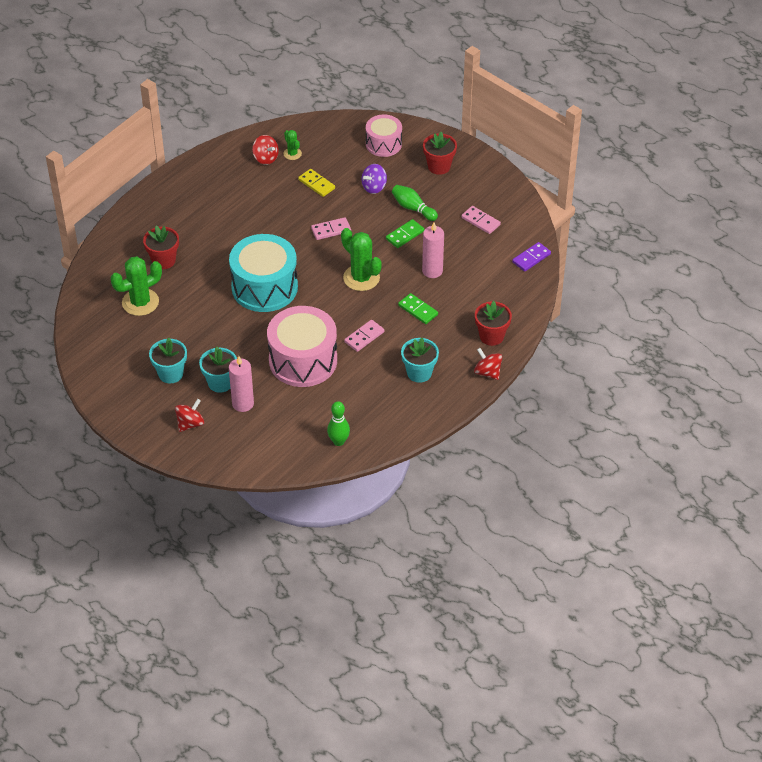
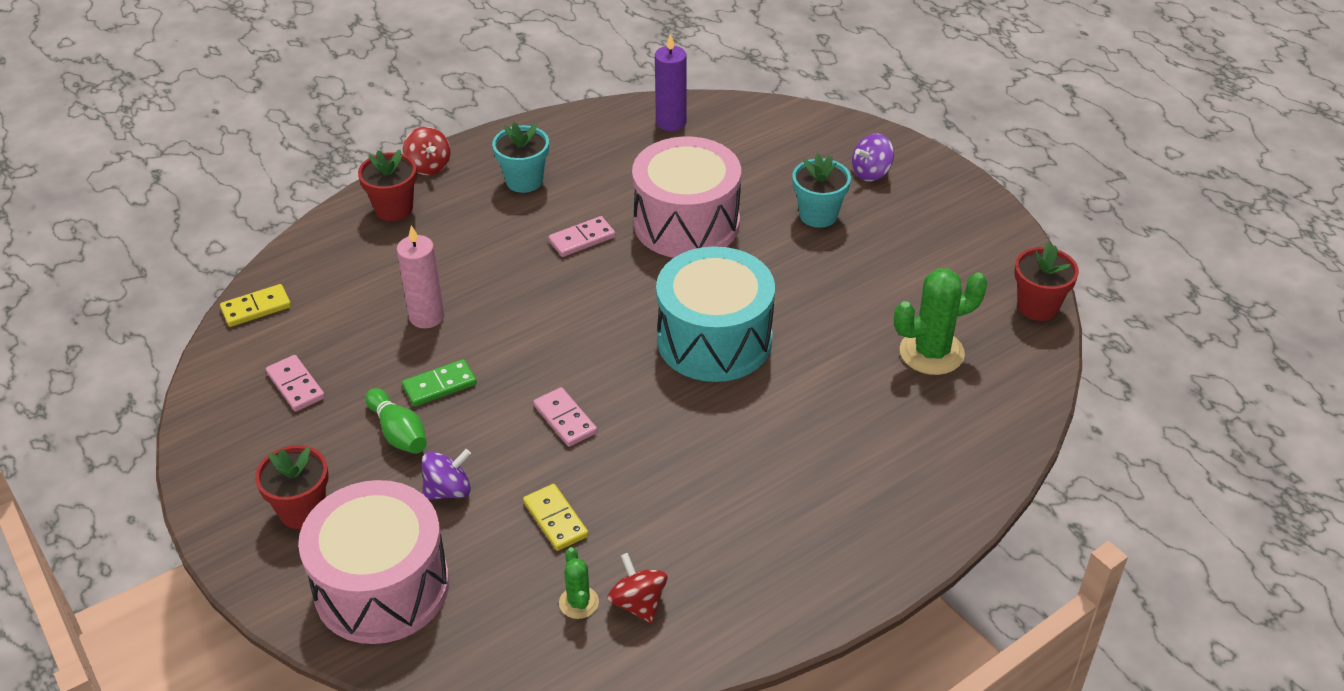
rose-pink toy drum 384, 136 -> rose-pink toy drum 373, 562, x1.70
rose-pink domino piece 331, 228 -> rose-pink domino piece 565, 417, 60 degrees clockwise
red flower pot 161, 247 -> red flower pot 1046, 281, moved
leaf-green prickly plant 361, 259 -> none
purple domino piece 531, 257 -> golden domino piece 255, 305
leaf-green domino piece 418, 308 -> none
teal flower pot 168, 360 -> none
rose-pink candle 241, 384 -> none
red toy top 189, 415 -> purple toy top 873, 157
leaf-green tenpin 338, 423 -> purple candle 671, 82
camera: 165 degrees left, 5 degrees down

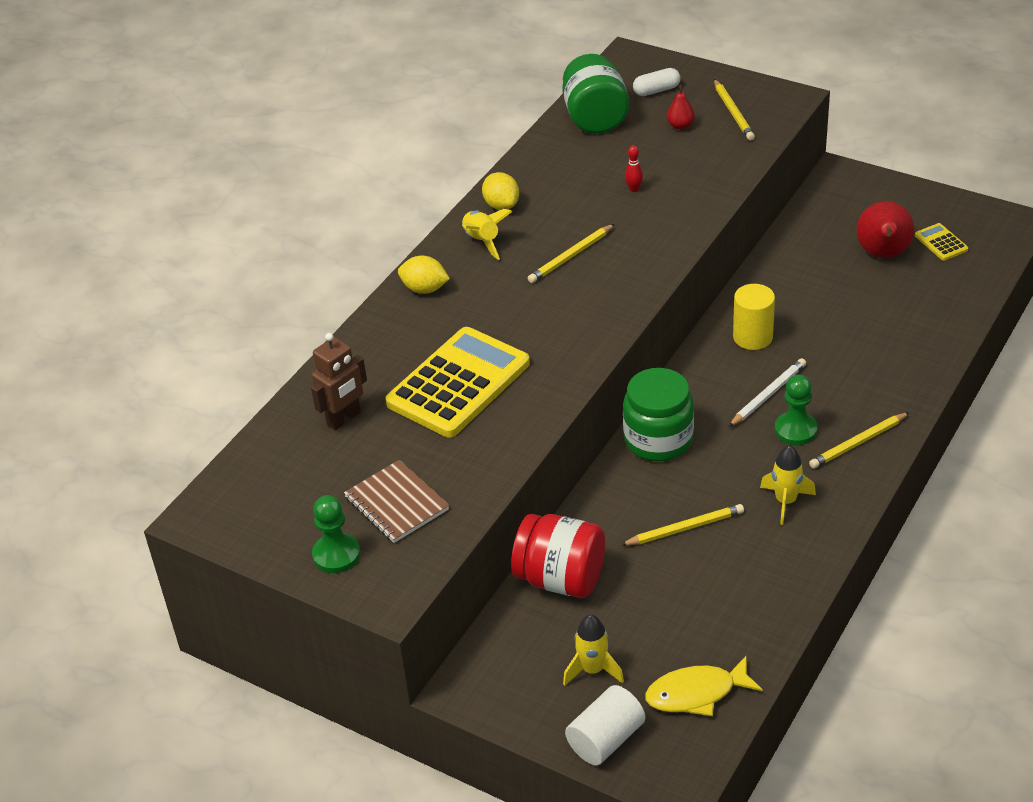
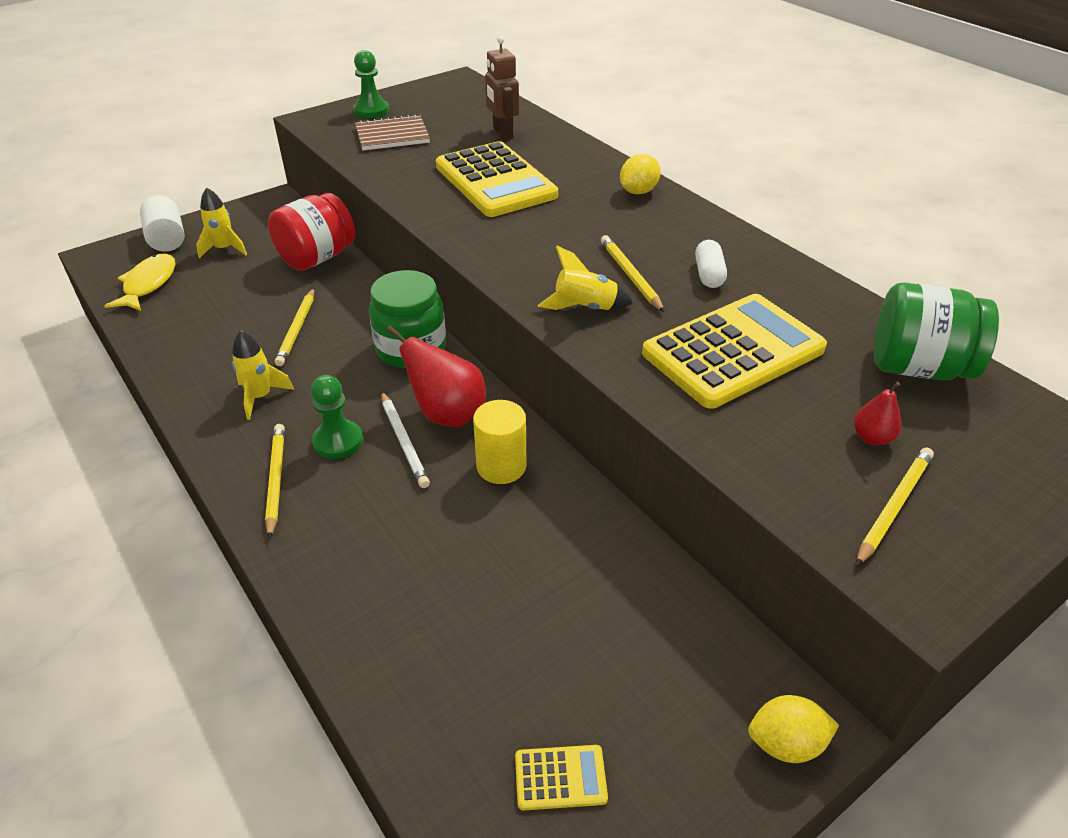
pure white capsule 656, 82 -> pure white capsule 711, 264, moved
golden wooden pencil 734, 109 -> golden wooden pencil 895, 506, 120 degrees clockwise
red tenpin 634, 168 -> golden calculator 734, 351
golden toy lemon 500, 191 -> golden toy lemon 793, 729, moved
red toy pear 885, 229 -> red toy pear 436, 376, moved
golden rocket 487, 234 -> golden rocket 585, 278, moved
camera: 110 degrees right, 0 degrees up

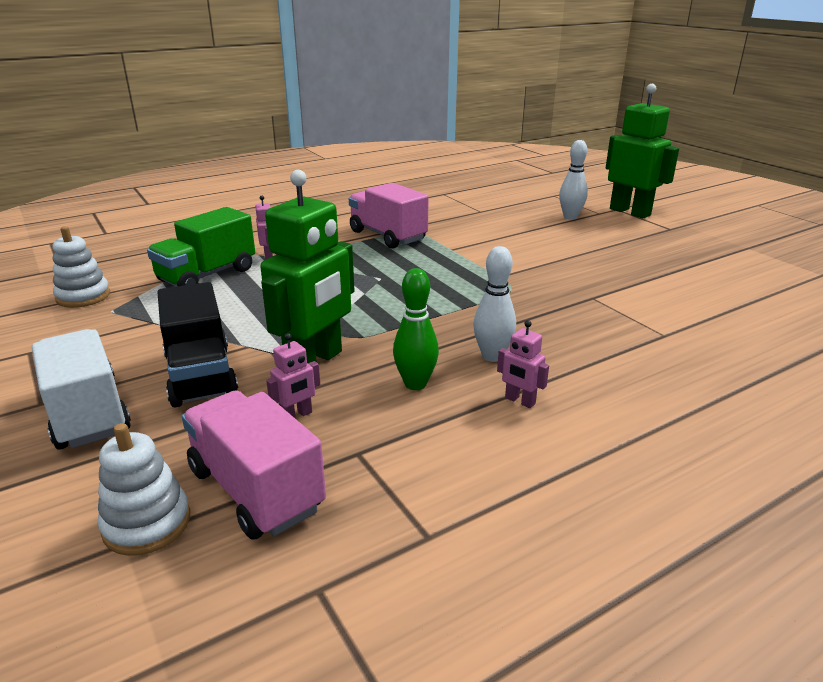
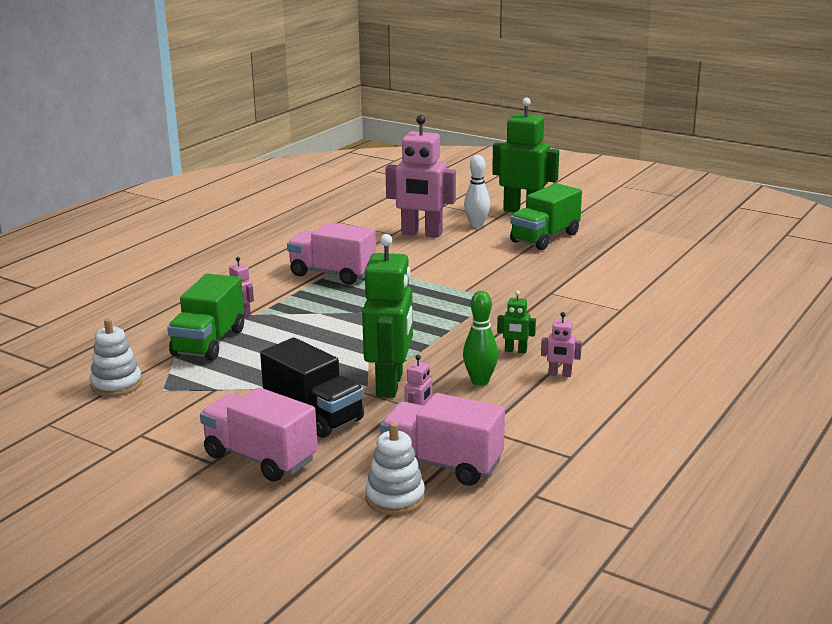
pure white tenpin 494, 304 -> leaf-green toy robot 516, 322
pure white truck 81, 389 -> rose-pink truck 259, 434
none -> rose-pink toy robot 420, 176
none -> leaf-green truck 546, 216
camera: 25 degrees left, 5 degrees down

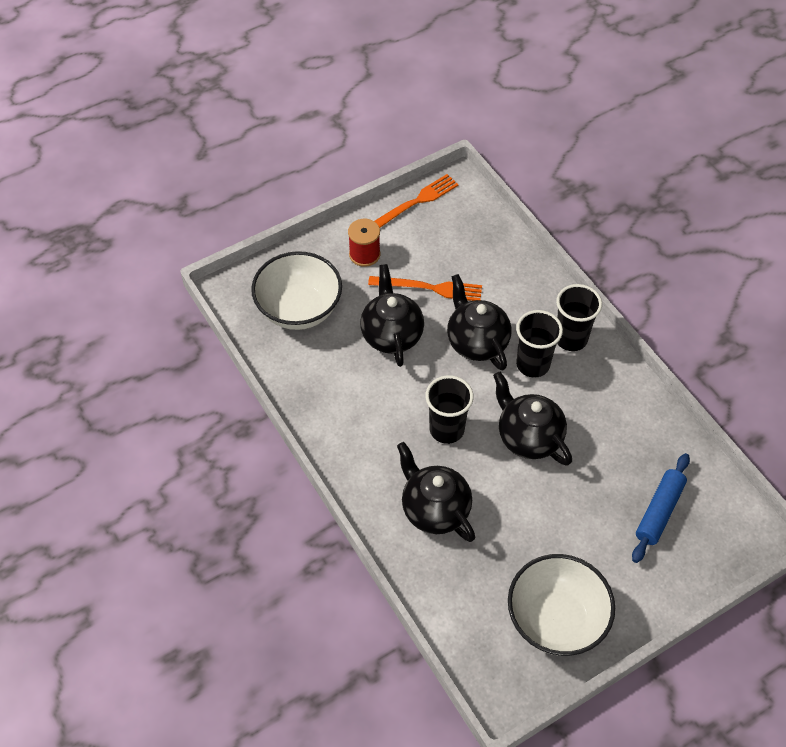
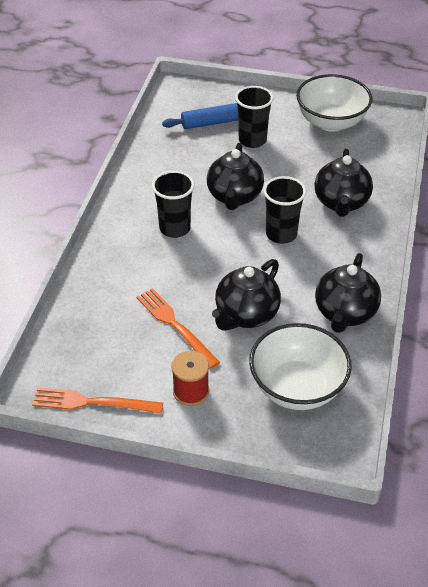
black china teapot 479, 322 -> black china teapot 348, 293, moved
black cup 579, 317 -> black cup 254, 117, moved
camera: 135 degrees left, 10 degrees down

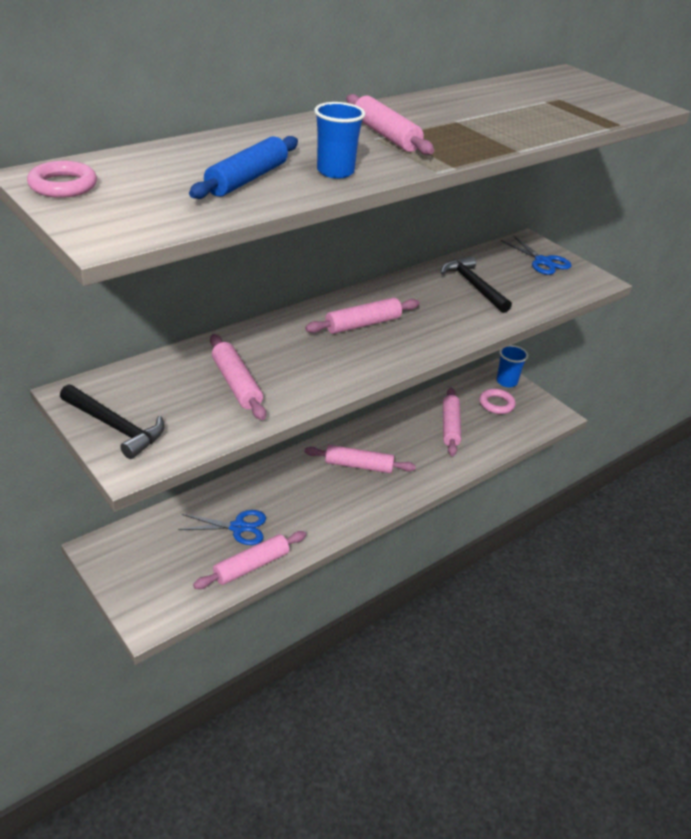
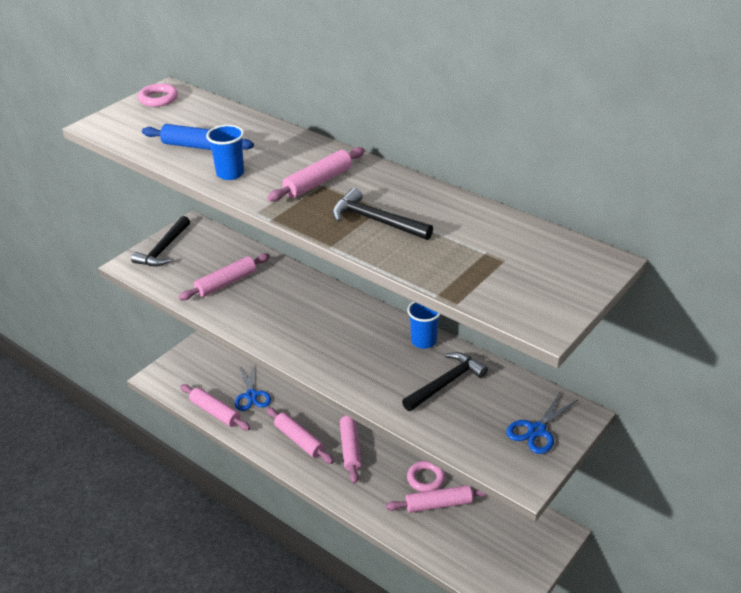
rose-pink rolling pin 362, 316 -> rose-pink rolling pin 300, 435, moved
royal blue cup 512, 366 -> royal blue cup 424, 325, moved
rose-pink torus 497, 401 -> rose-pink torus 426, 476, moved
none -> black carpenter's hammer 382, 214
camera: 80 degrees right, 0 degrees up

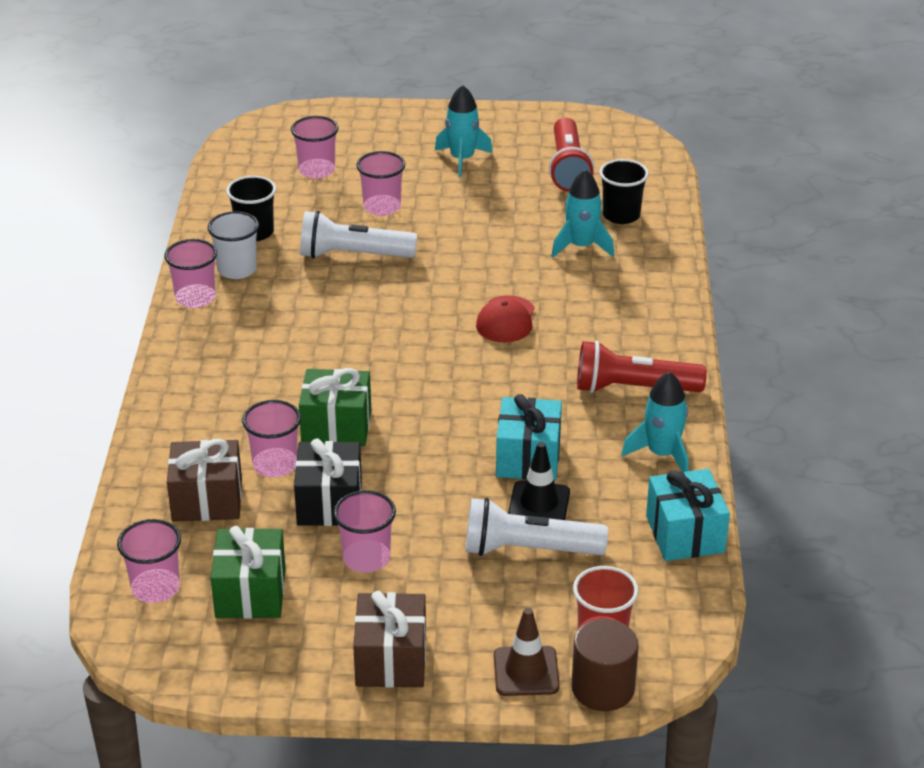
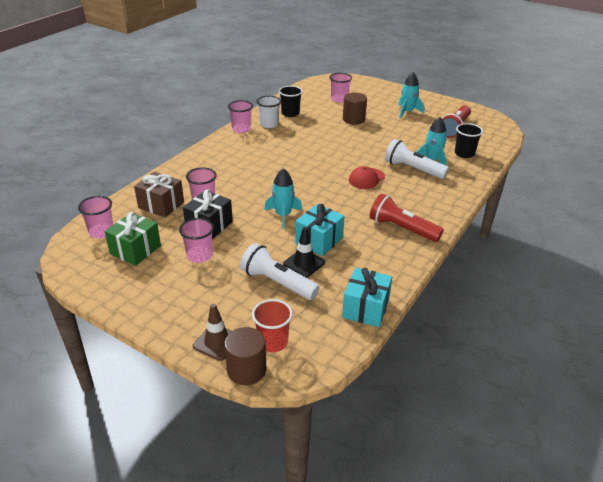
rose-pink cup 380, 183 -> brown cylinder shape 355, 109
pure white torch 358, 234 -> pure white torch 417, 159, moved
leaf-green wrapped gift 335, 407 -> none
teal rocket 655, 422 -> teal rocket 283, 198, moved
brown wrapped gift 389, 639 -> none
camera: 30 degrees right, 0 degrees up

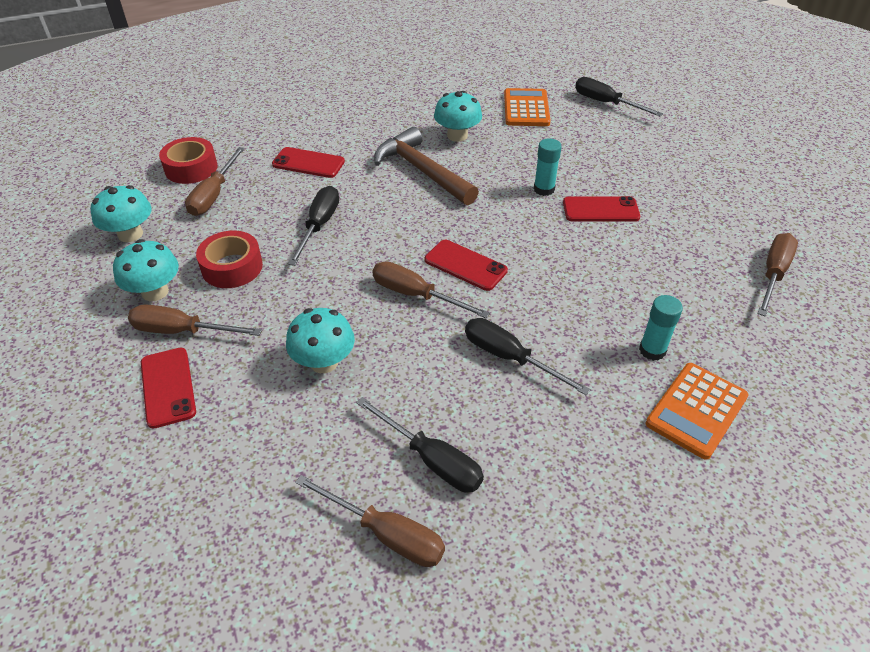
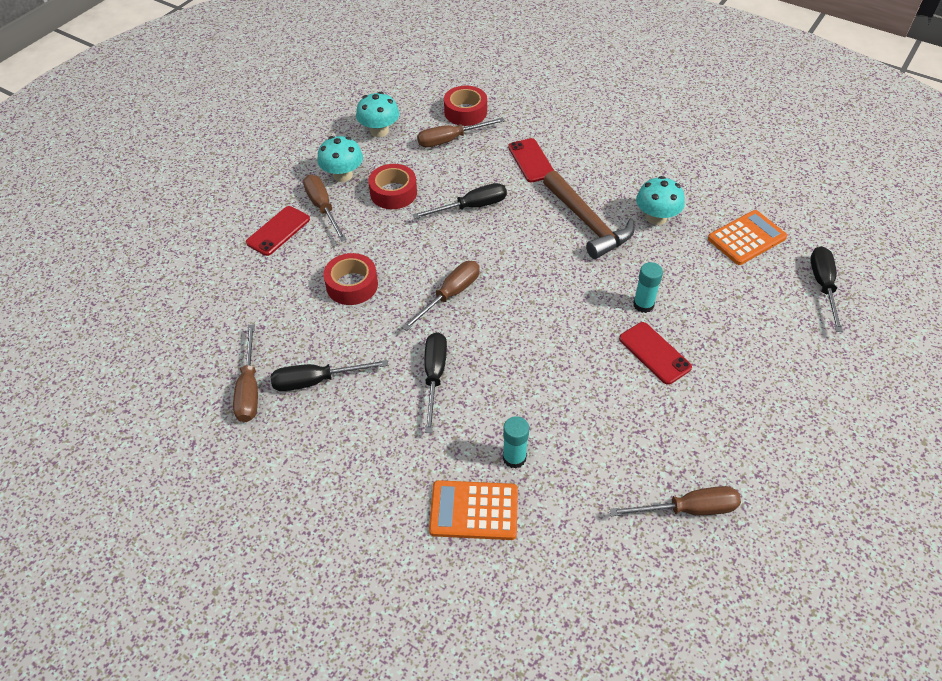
brown carpenter's hammer 426, 166 -> brown carpenter's hammer 588, 215, 135 degrees clockwise
red smartphone 466, 265 -> none
brown screwdriver 431, 290 -> brown screwdriver 441, 296, 45 degrees clockwise
teal toadstool 320, 340 -> red tape 350, 279
black screwdriver 420, 445 -> black screwdriver 329, 375, 75 degrees clockwise
camera: 55 degrees right, 5 degrees up

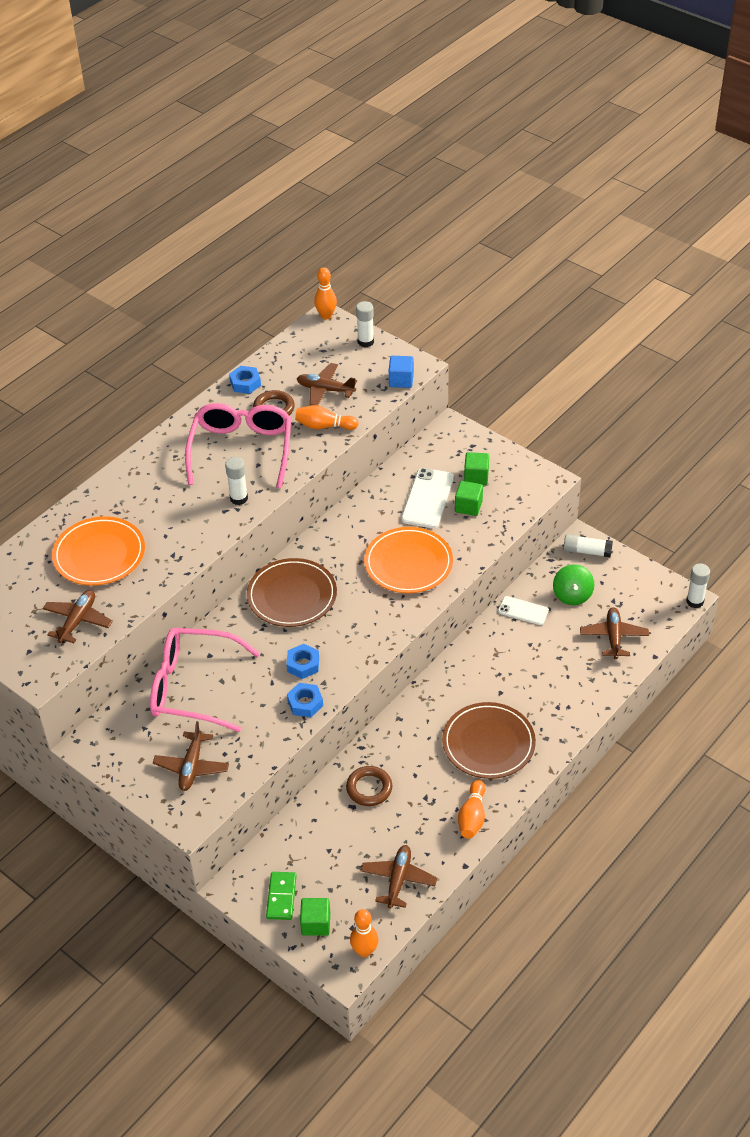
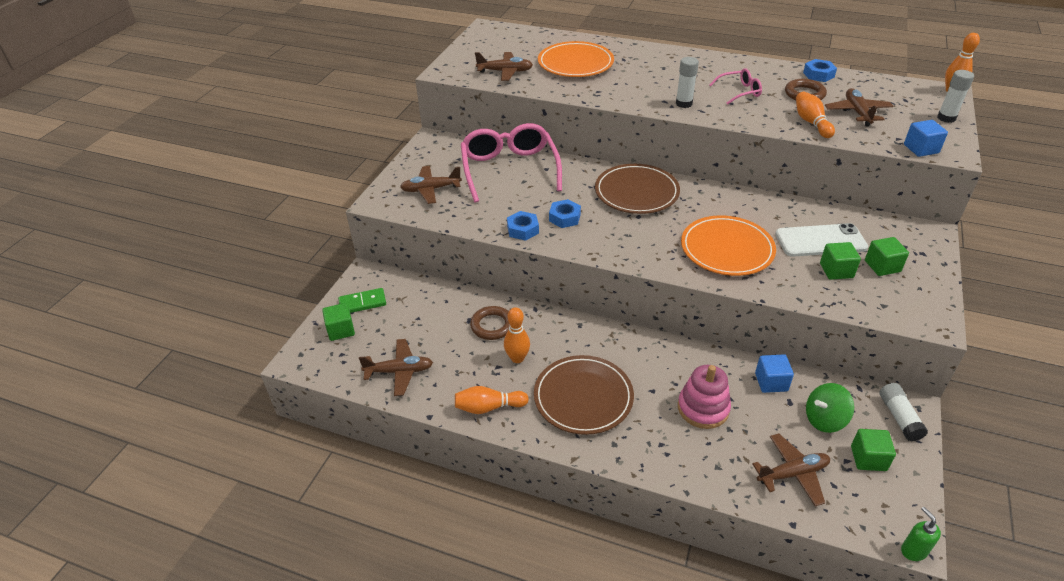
rose-pink glasses 238, 445 -> rose-pink glasses 735, 86, x0.47
pure white glue 698, 585 -> leaf-green soap dispenser 921, 534
pure white smartphone 523, 610 -> royal blue cube 774, 373
orange-coloured tenpin 364, 933 -> orange-coloured tenpin 517, 335, moved
none -> rose-pink ring stacker 704, 397
none -> leaf-green cube 873, 450
camera: 70 degrees right, 5 degrees down

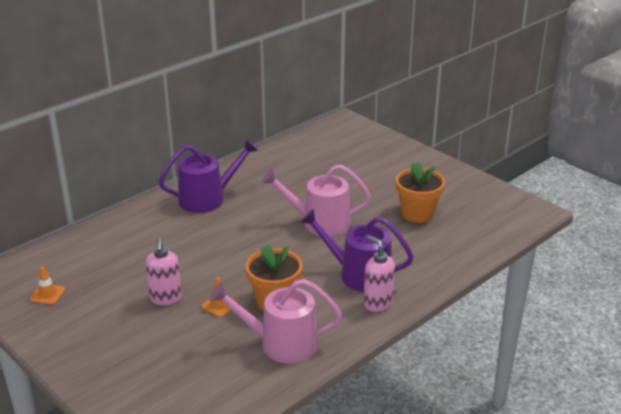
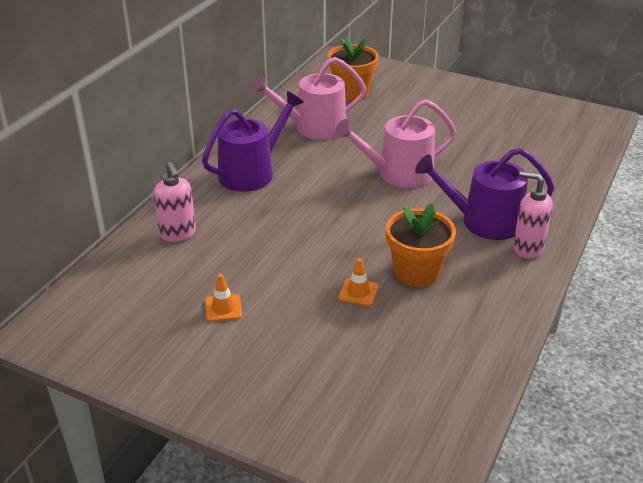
orange-coloured flower pot 420, 192 -> orange-coloured flower pot 353, 69, moved
rose-pink soap dispenser 163, 271 -> rose-pink soap dispenser 175, 202, moved
orange-coloured traffic cone 47, 286 -> orange-coloured traffic cone 223, 298, moved
rose-pink watering can 275, 321 -> rose-pink watering can 308, 98, moved
camera: 20 degrees left, 5 degrees up

